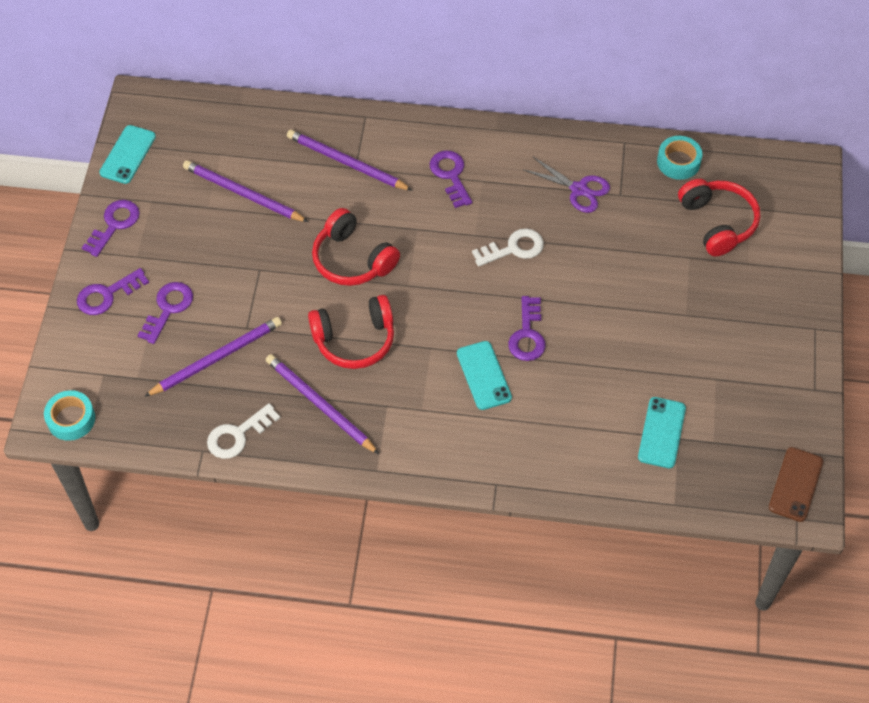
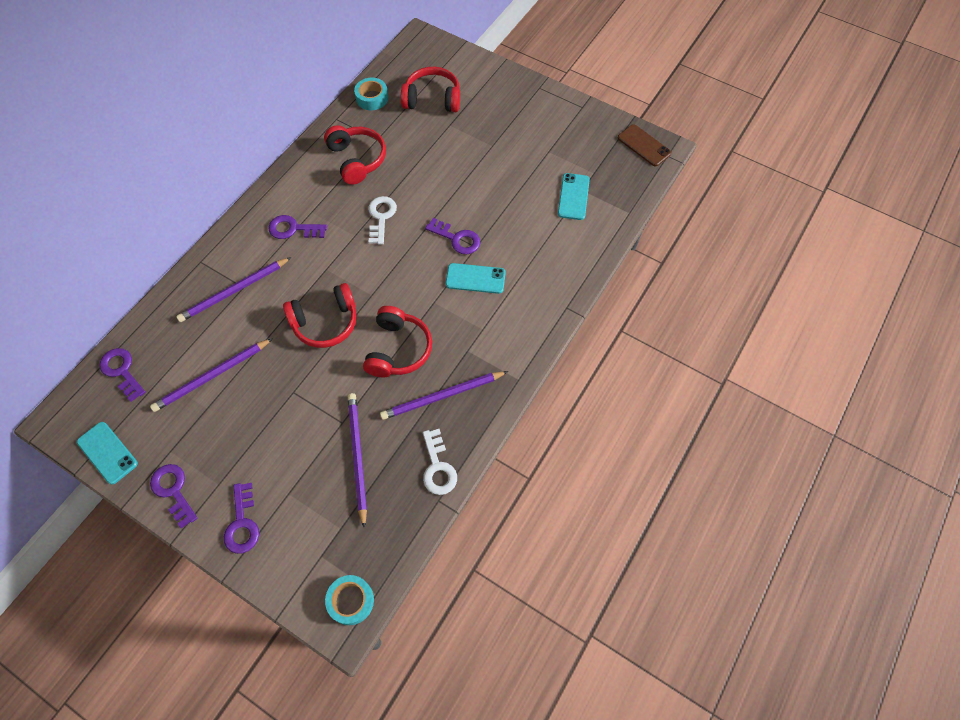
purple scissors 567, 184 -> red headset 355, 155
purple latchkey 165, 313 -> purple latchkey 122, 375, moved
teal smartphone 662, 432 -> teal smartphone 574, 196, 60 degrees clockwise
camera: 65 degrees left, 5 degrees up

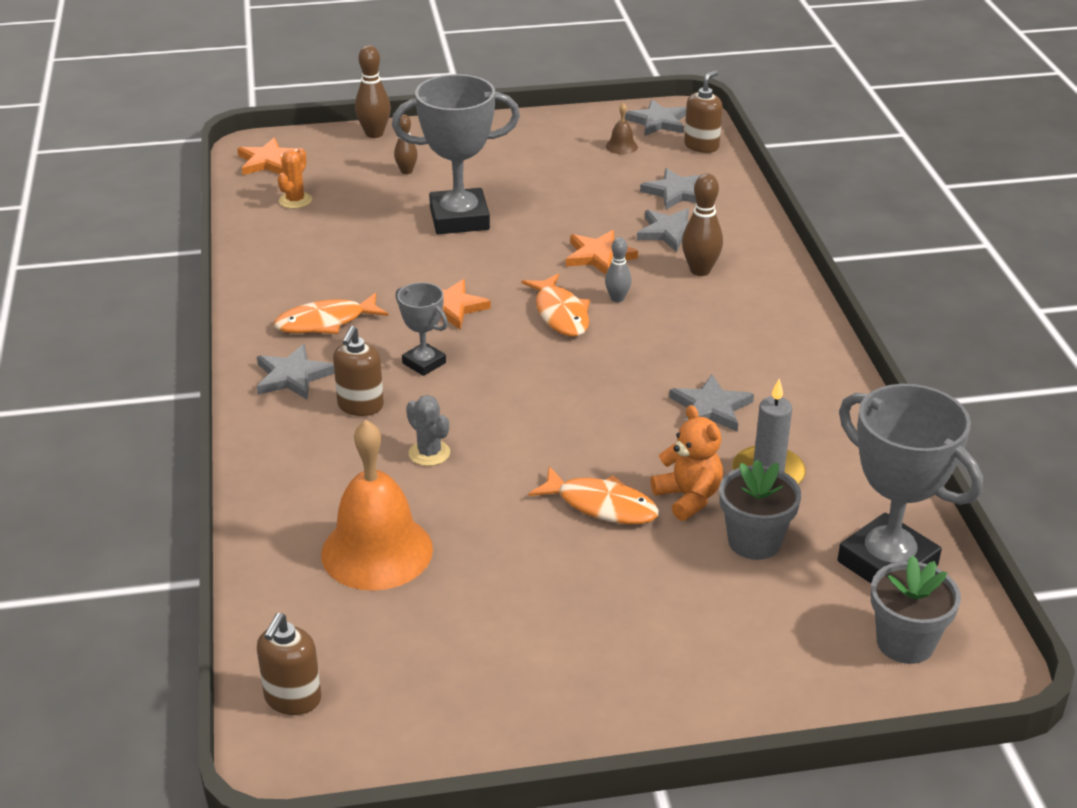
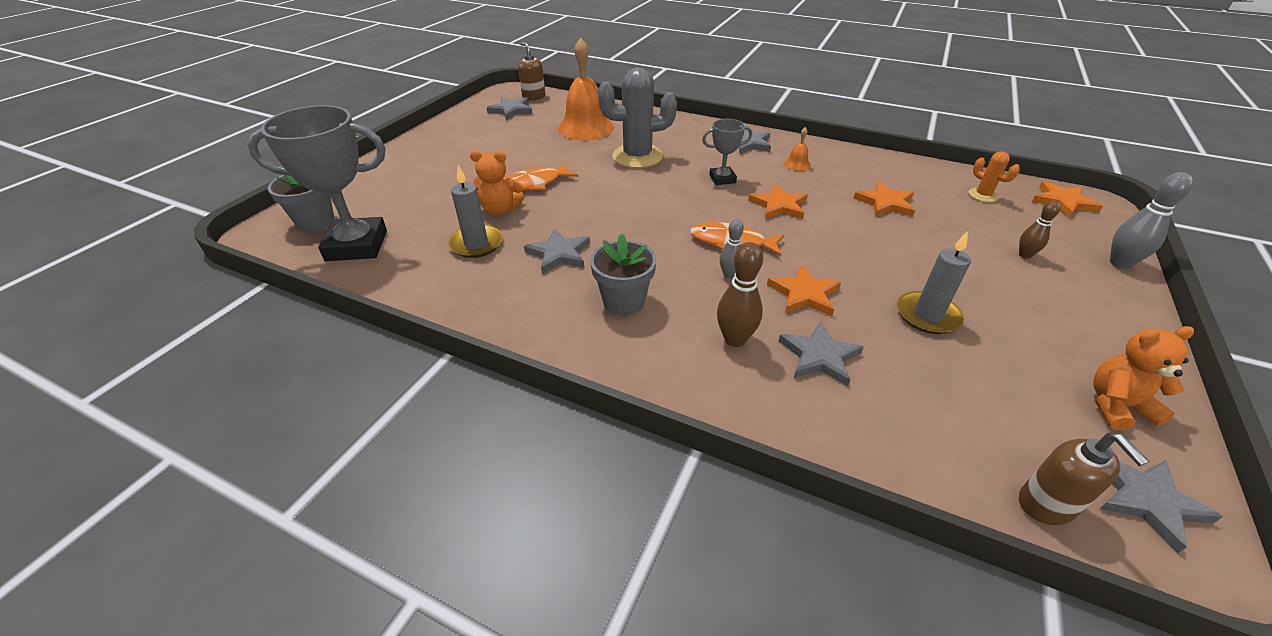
brown tenpin 373, 91 -> gray tenpin 1151, 220
gray prize cup 456, 154 -> none
brown school bell 622, 129 -> none
gray star shape 670, 189 -> gray star shape 510, 108, moved
orange-coloured toy fish 331, 313 -> orange-coloured school bell 797, 149
brown soap dispenser 358, 371 -> none
gray prickly plant 428, 430 -> gray prickly plant 637, 117, x2.05
gray flower pot 760, 509 -> gray flower pot 623, 274, moved
none -> orange-coloured star shape 884, 199
none -> gray candle 934, 282
none -> orange-coloured teddy bear 1143, 378
camera: 125 degrees right, 5 degrees up

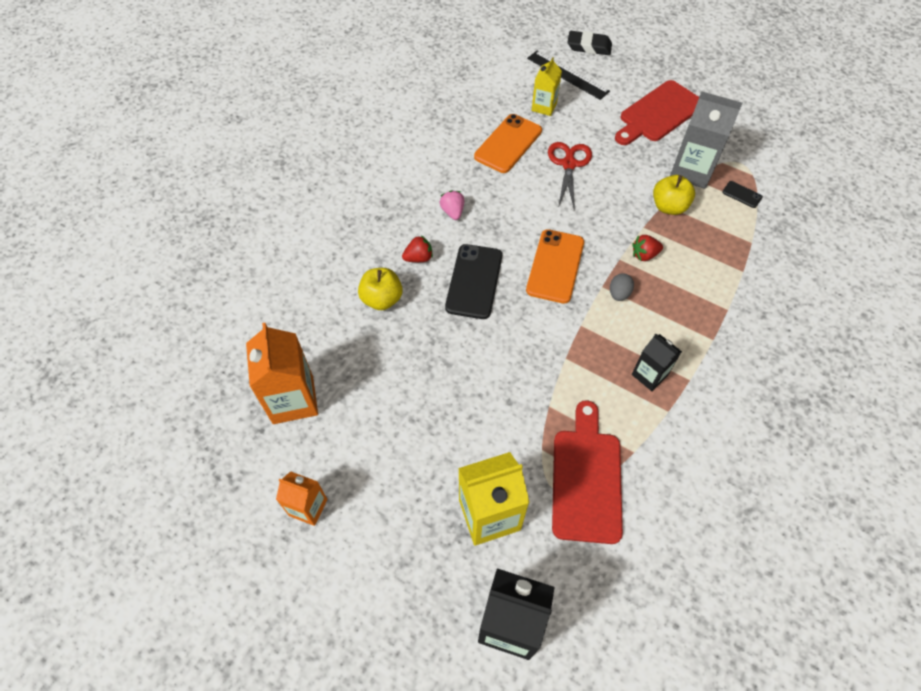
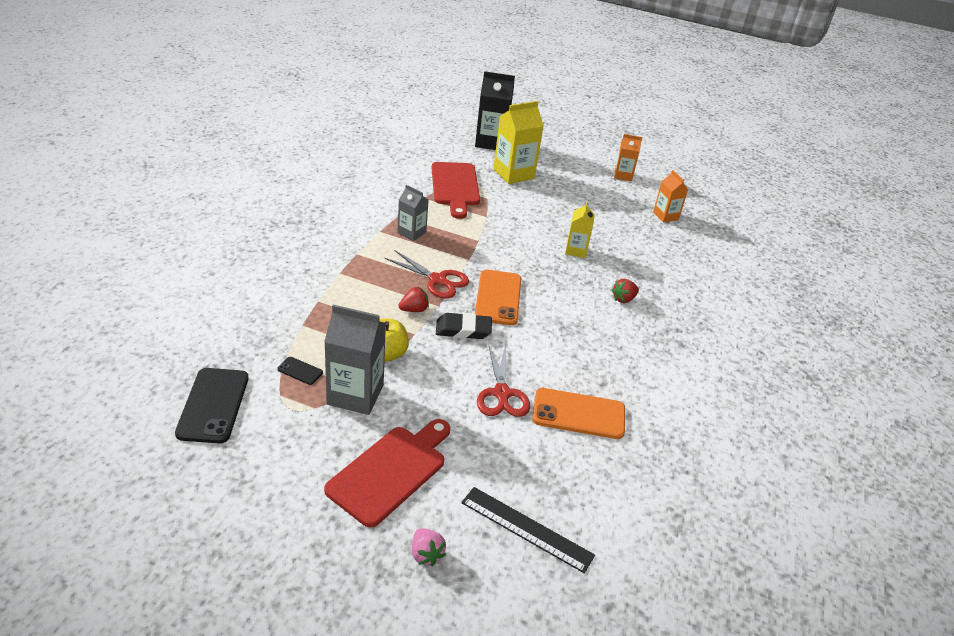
black gum eraser 590, 43 -> black gum eraser 464, 326, moved
golden milk carton 547, 86 -> golden milk carton 580, 230, moved
orange-coloured smartphone 508, 143 -> orange-coloured smartphone 578, 413, 75 degrees clockwise
rose-pink berry 452, 205 -> rose-pink berry 429, 547, moved
black smartphone 473, 281 -> black smartphone 211, 405, moved
golden apple fruit 380, 289 -> none
gray egg 622, 287 -> red scissors 427, 274
orange-coloured milk carton 282, 373 -> orange-coloured milk carton 670, 196, x0.59
black milk carton 657, 362 -> gray milk carton 413, 213
camera: 165 degrees right, 20 degrees down

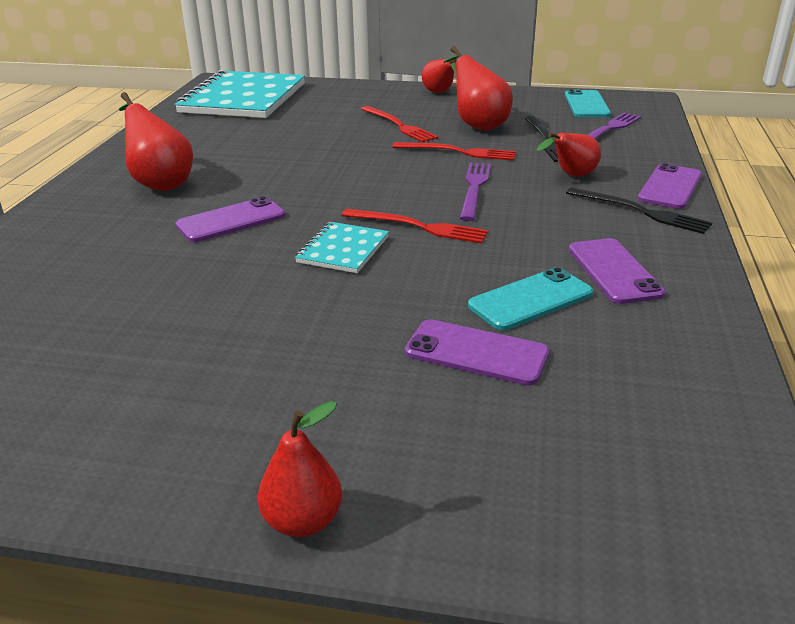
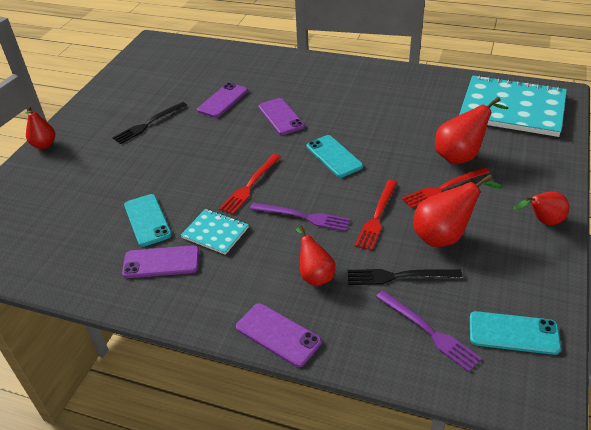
red toy pear 155, 141 -> red toy pear 472, 130, moved
black dinner fork 639, 210 -> black dinner fork 149, 123, moved
teal notebook 342, 247 -> teal notebook 215, 232, moved
purple smartphone 477, 352 -> purple smartphone 222, 100, moved
none -> teal smartphone 335, 156
camera: 100 degrees right, 10 degrees up

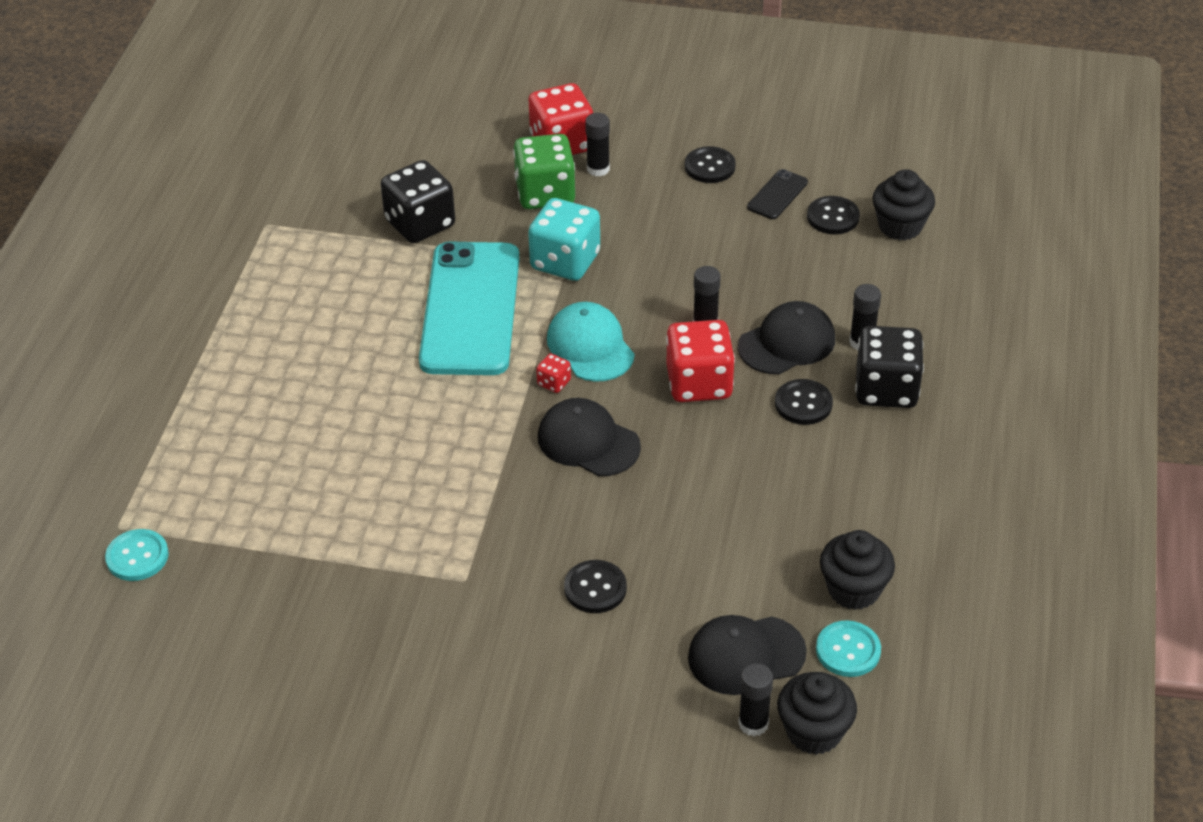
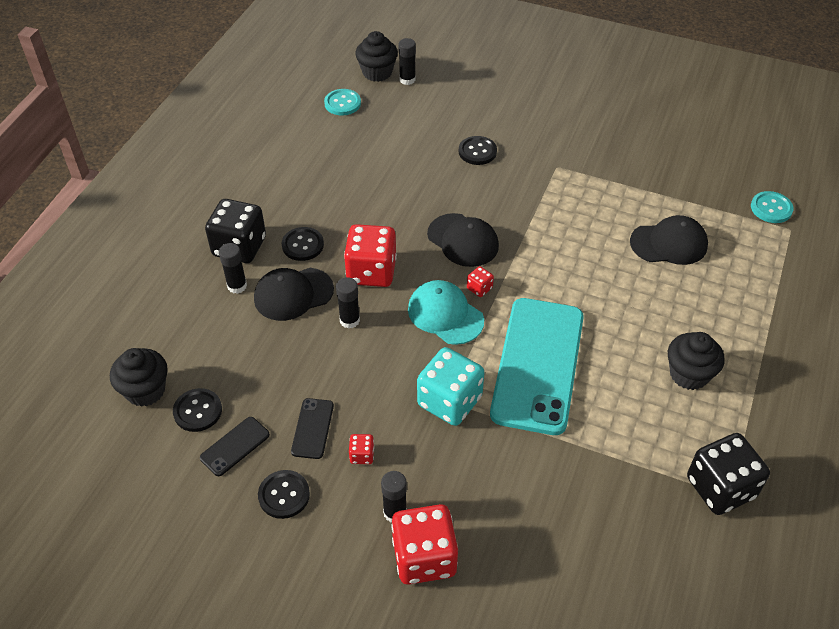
leaf-green game die 544, 171 -> none
black game die 418, 201 -> black game die 728, 474, moved
teal cap 591, 342 -> teal cap 446, 312, 150 degrees clockwise
black muffin 857, 570 -> black muffin 696, 361, moved
black cap 747, 655 -> black cap 669, 240, moved
none -> black smartphone 312, 428
none -> red game die 361, 449
camera: 170 degrees left, 5 degrees up

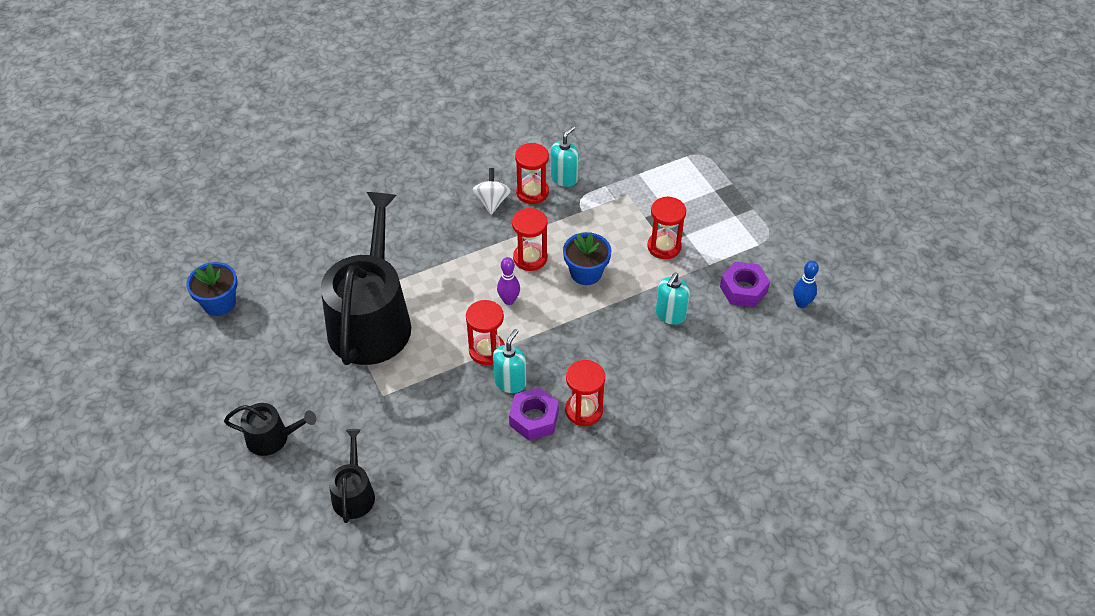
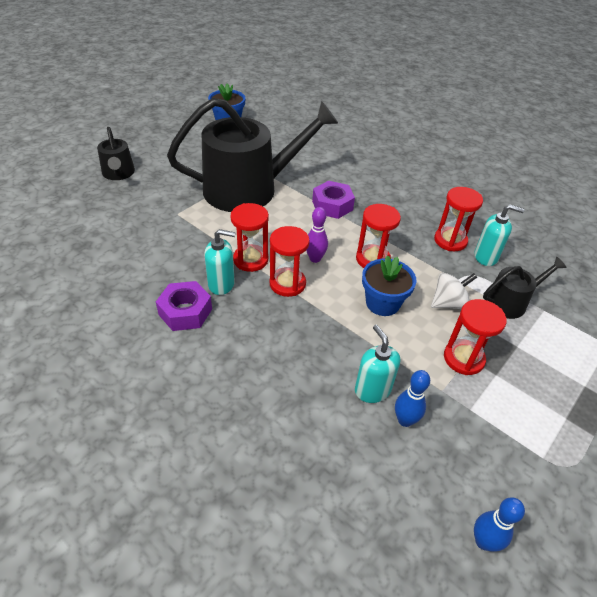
pure white toy top 491, 191 -> pure white toy top 454, 291, moved
purple nut 745, 284 -> purple nut 333, 200, moved
teal soap dispenser 673, 299 -> teal soap dispenser 377, 364, 60 degrees clockwise
red hourglass 585, 393 -> red hourglass 290, 261, moved
black watering can 352, 476 -> black watering can 525, 288, moved
none -> royal blue tenpin 412, 398
camera: 65 degrees right, 5 degrees down

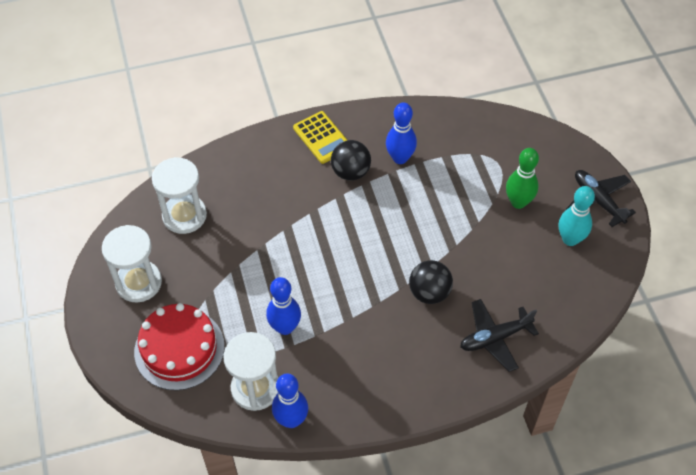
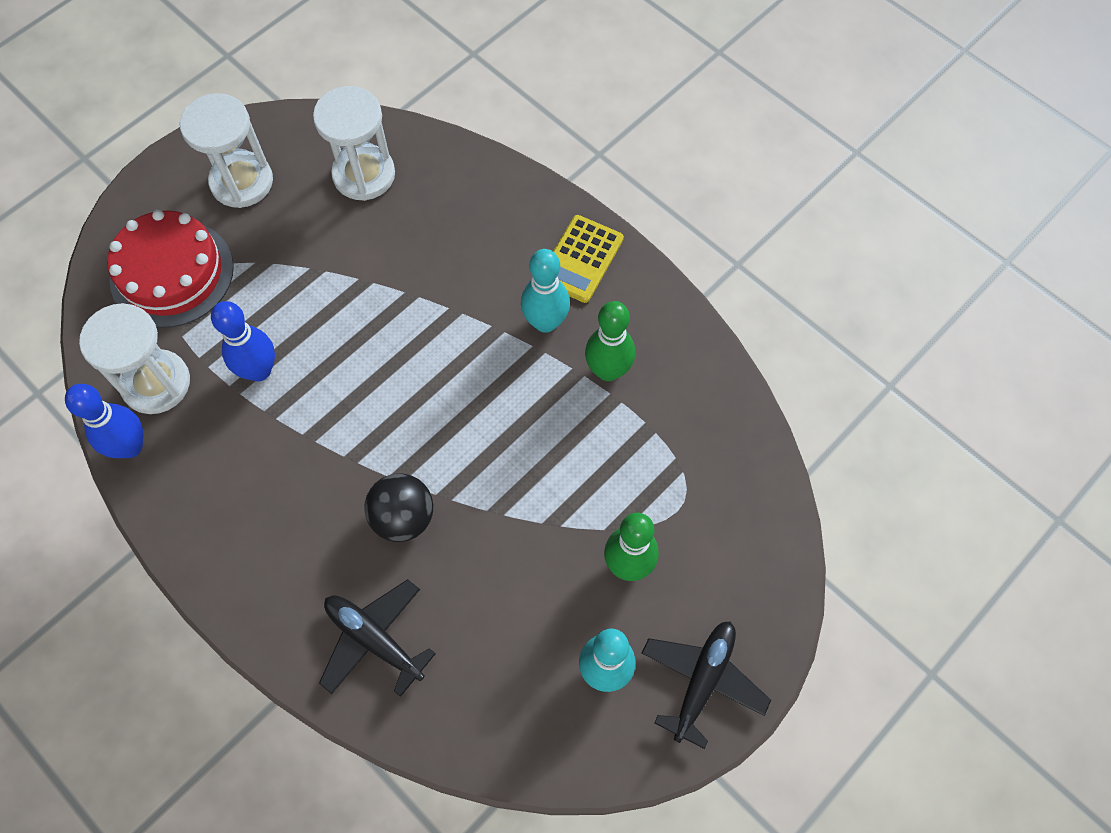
royal blue tenpin 401, 133 -> leaf-green tenpin 610, 341
black sphere 351, 160 -> teal tenpin 545, 291
camera: 60 degrees right, 10 degrees up

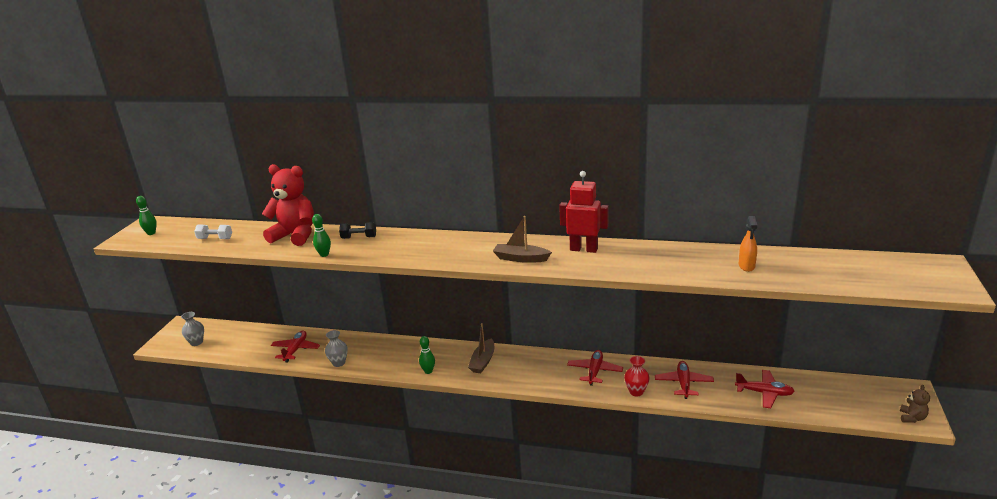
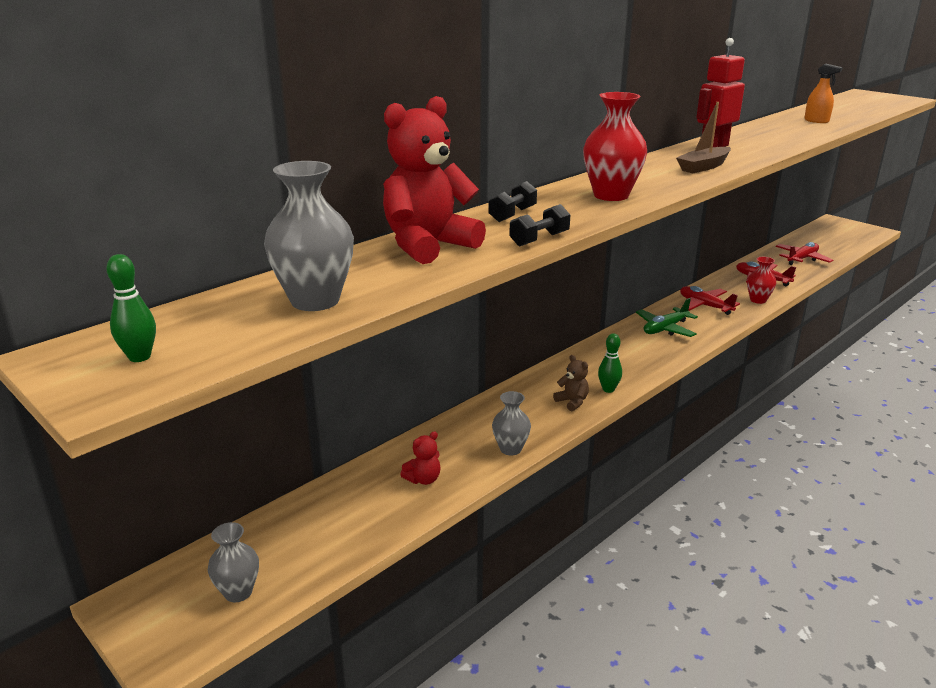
leaf-green tenpin 321, 235 -> black free weight 539, 225
pure white free weight 213, 231 -> gray tall vase 309, 236
brown toy boat 481, 348 -> none
red plane 295, 347 -> red teddy bear 420, 458
brown teddy bear 915, 404 -> brown teddy bear 571, 383, moved
none -> red tall vase 615, 146
none -> leaf-green plane 667, 317
camera: 60 degrees left, 0 degrees up

